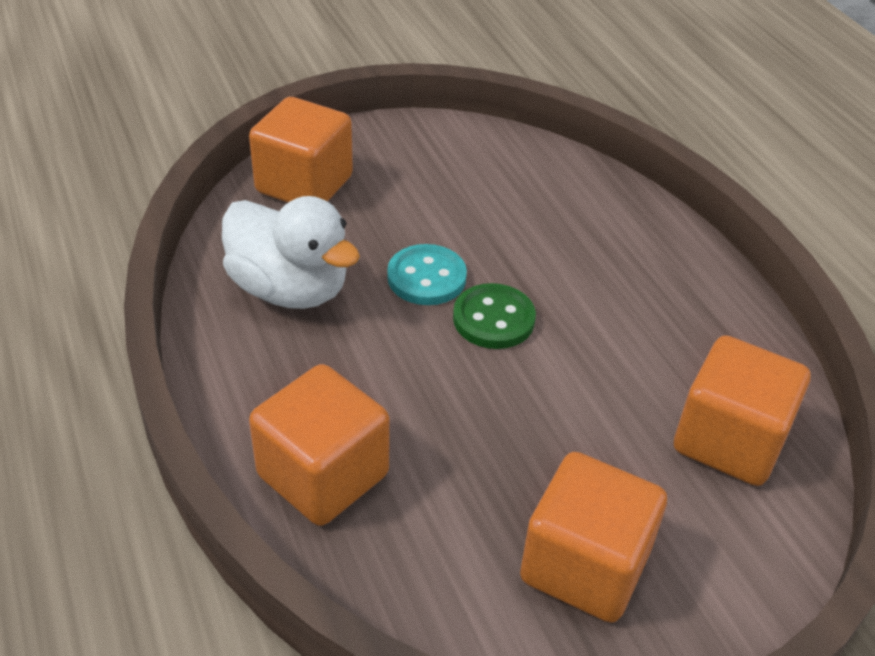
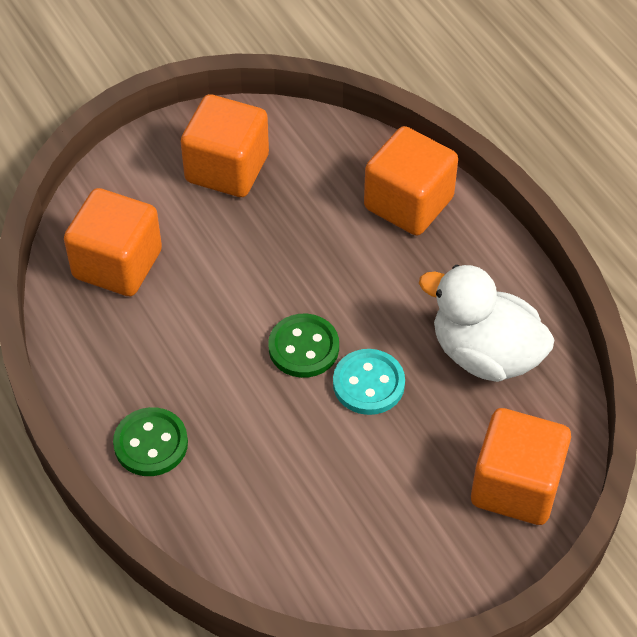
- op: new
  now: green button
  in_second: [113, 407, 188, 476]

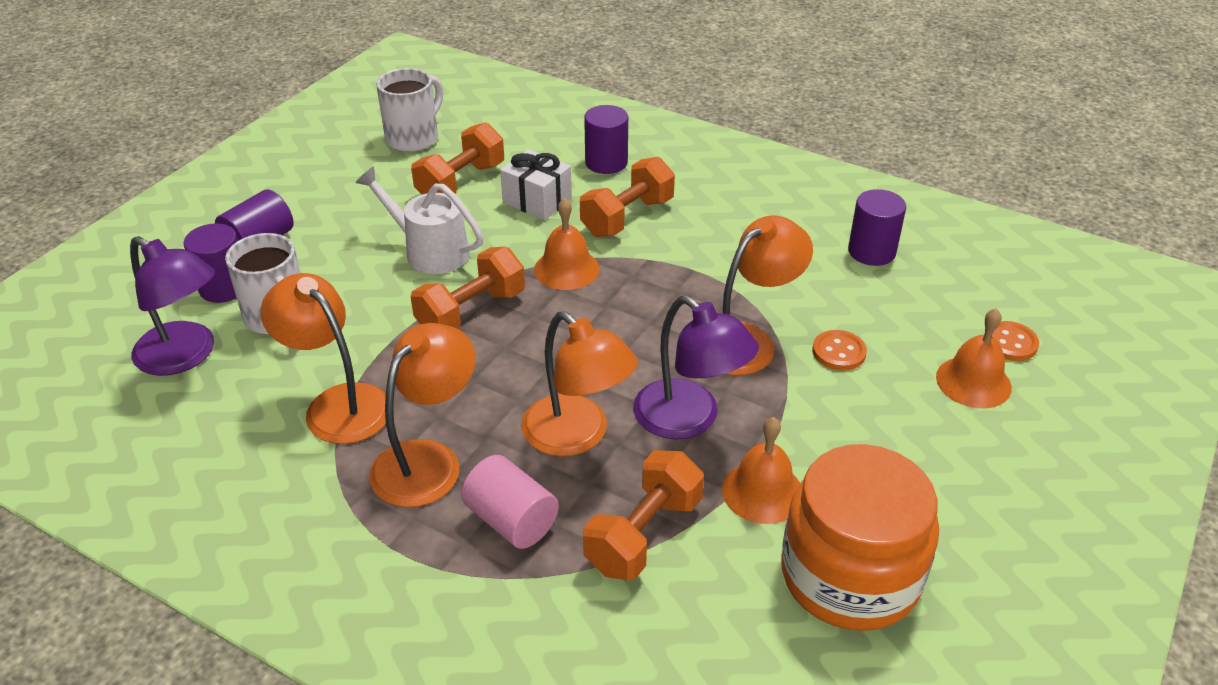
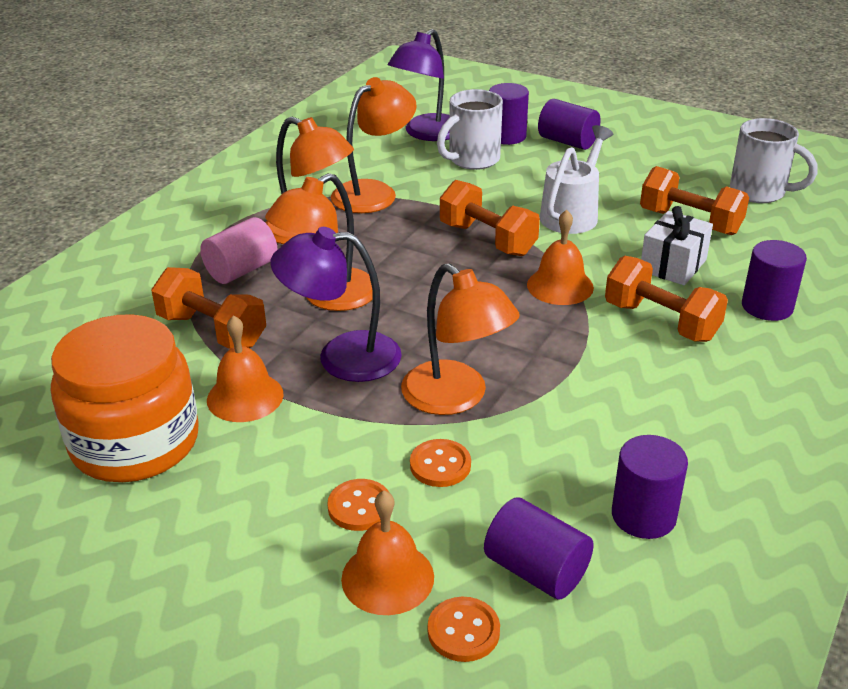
- op: rotated
  was: purple lamp
  in_first: [633, 296, 759, 440]
  in_second: [270, 227, 402, 382]
  clockwise: 45
- op: new
  now: orange button
  in_second: [327, 479, 389, 531]
- op: new
  now: purple cylinder
  in_second: [484, 497, 594, 600]

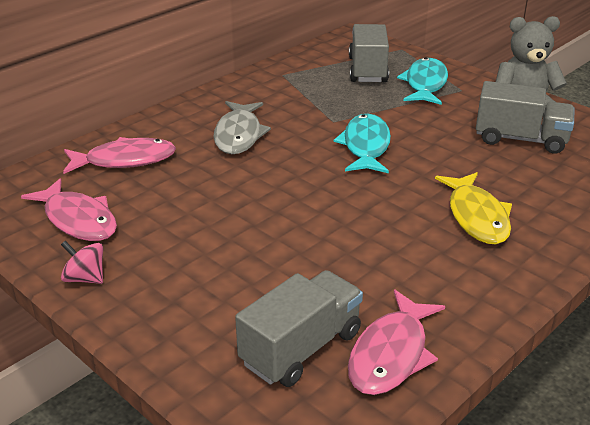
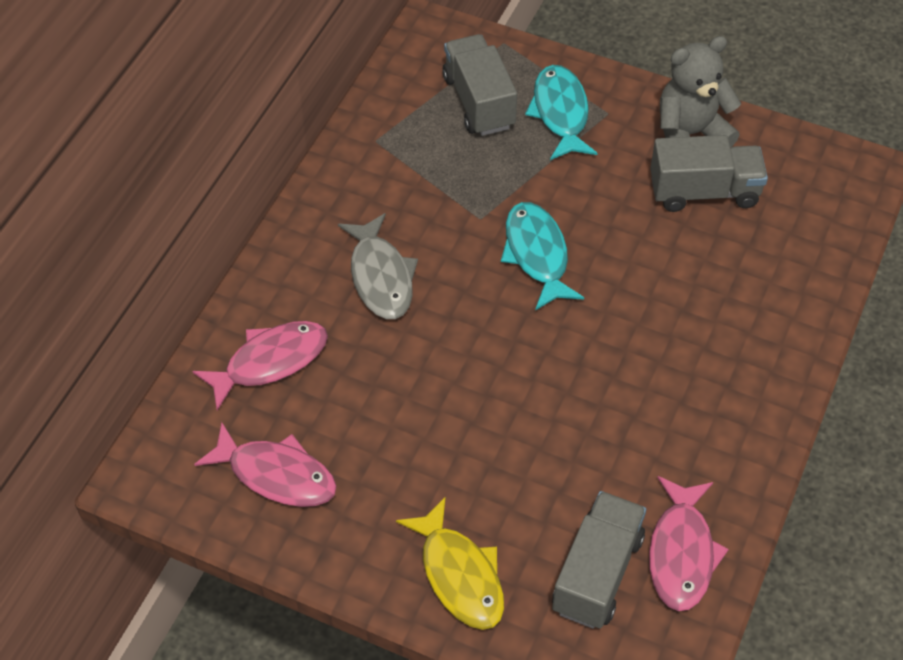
- op: gone
  was: pink spinning top
  in_first: [61, 241, 103, 284]
- op: shifted
  was: yellow fish
  in_first: [435, 172, 512, 244]
  in_second: [396, 497, 504, 630]

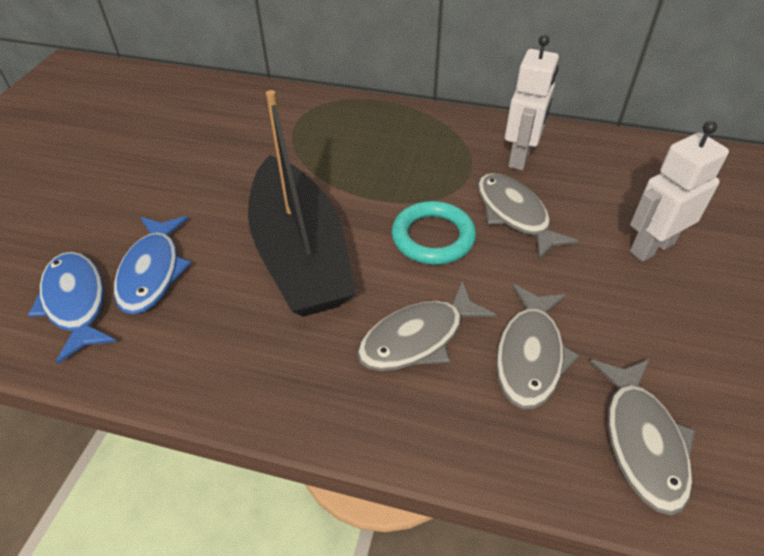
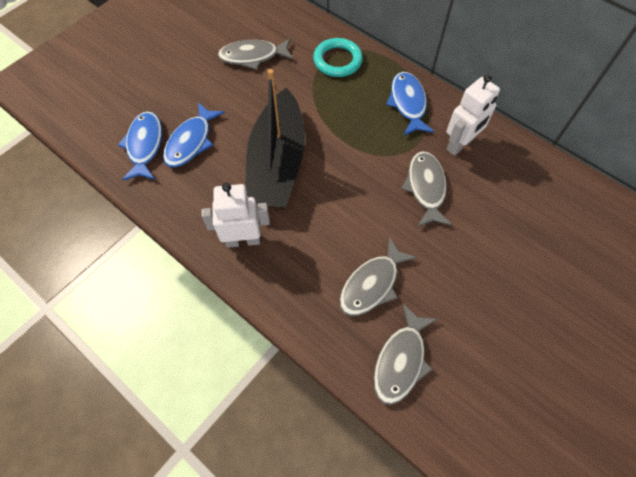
- op: shifted
  was: grey fish
  in_first: [357, 281, 497, 371]
  in_second: [218, 38, 294, 70]
- op: shifted
  was: turquoise ring
  in_first: [392, 201, 476, 265]
  in_second: [313, 38, 363, 77]
- op: shifted
  was: white robot
  in_first: [630, 121, 729, 262]
  in_second: [202, 183, 270, 248]
- op: new
  now: blue fish
  in_second: [386, 72, 434, 136]

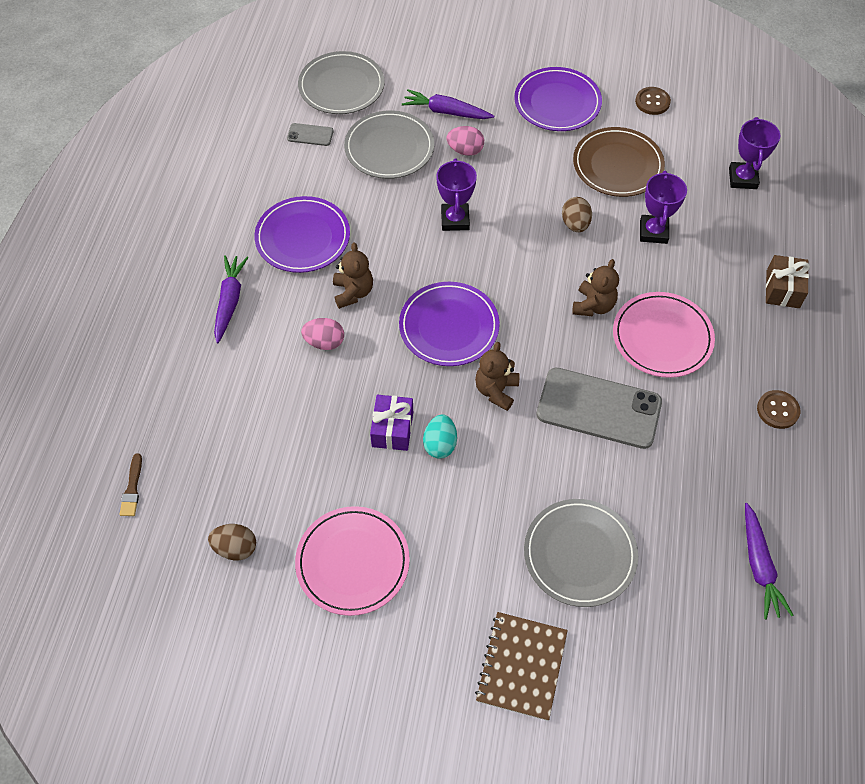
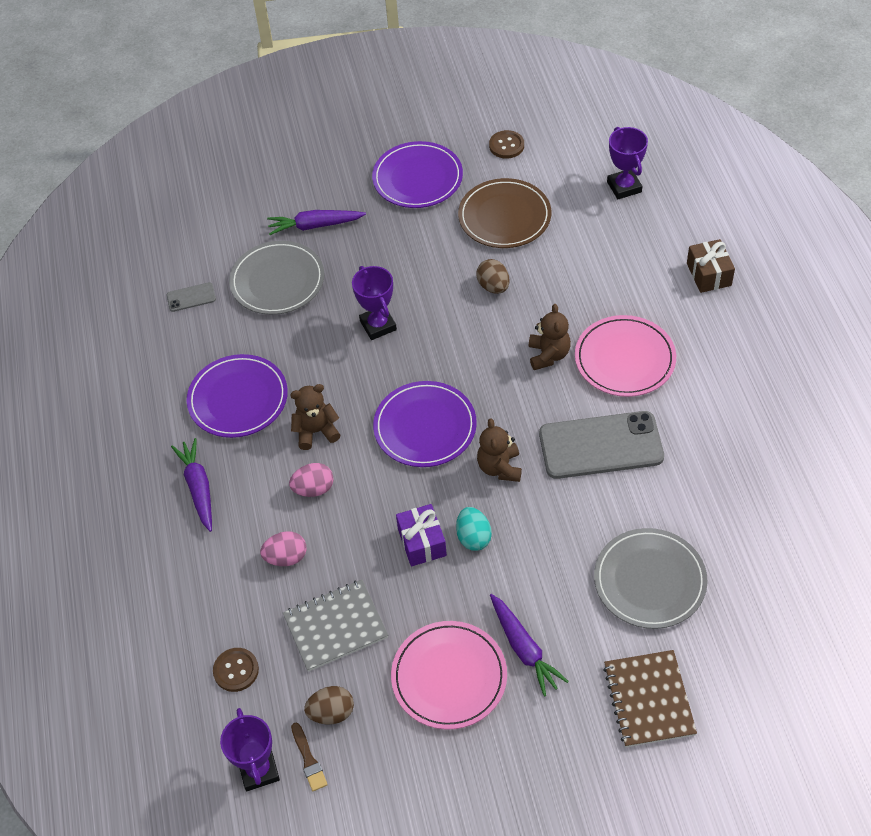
- op: shifted
  was: brown brush
  in_first: [120, 453, 142, 516]
  in_second: [291, 723, 328, 791]
- op: gone
  was: grey plate
  in_first: [298, 51, 385, 114]
- op: rotated
  was: brown teddy bear
  in_first: [333, 242, 373, 309]
  in_second: [290, 384, 340, 450]
  clockwise: -75
- op: shifted
  was: pink egg
  in_first: [447, 126, 484, 156]
  in_second: [260, 531, 307, 566]
- op: shifted
  was: purple trophy
  in_first: [640, 171, 687, 244]
  in_second: [220, 708, 280, 791]
- op: shifted
  was: purple carrot
  in_first: [745, 503, 793, 620]
  in_second: [490, 594, 569, 696]
- op: shifted
  was: brown button
  in_first: [757, 390, 800, 429]
  in_second: [213, 648, 259, 692]
- op: new
  now: grey notebook
  in_second: [283, 580, 388, 672]

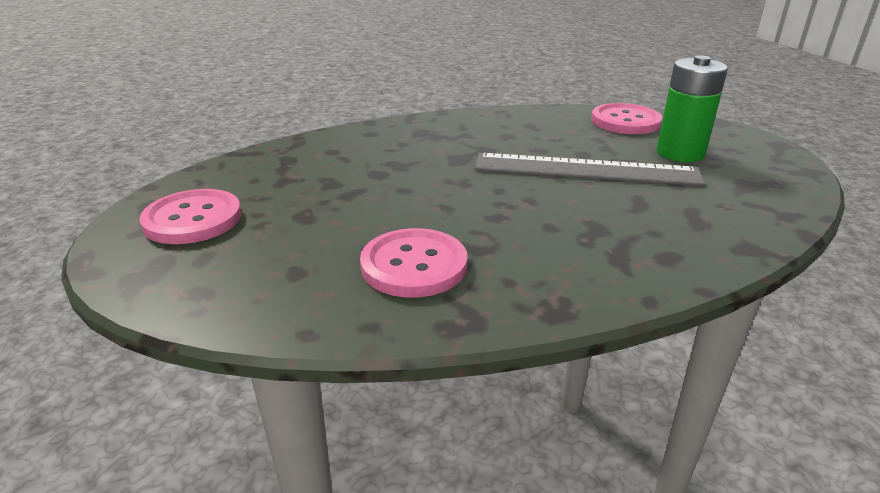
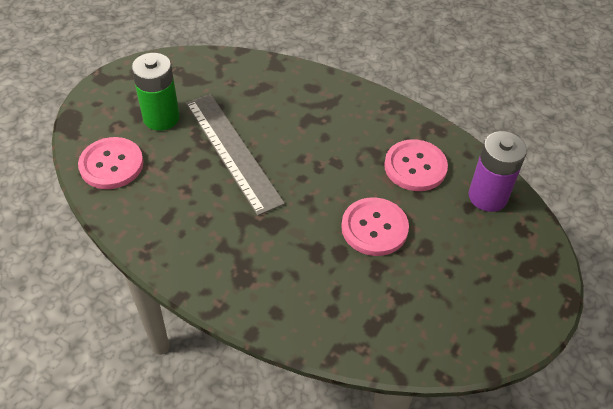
- op: shifted
  was: pink button
  in_first: [139, 189, 242, 244]
  in_second: [341, 197, 409, 256]
- op: new
  now: purple battery
  in_second: [469, 131, 527, 212]

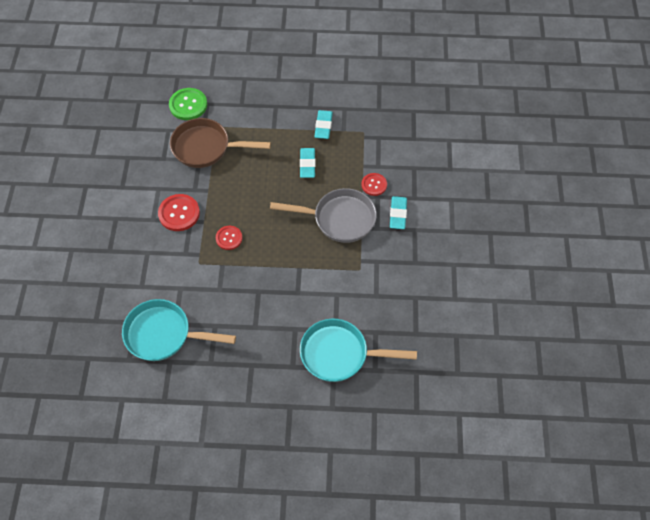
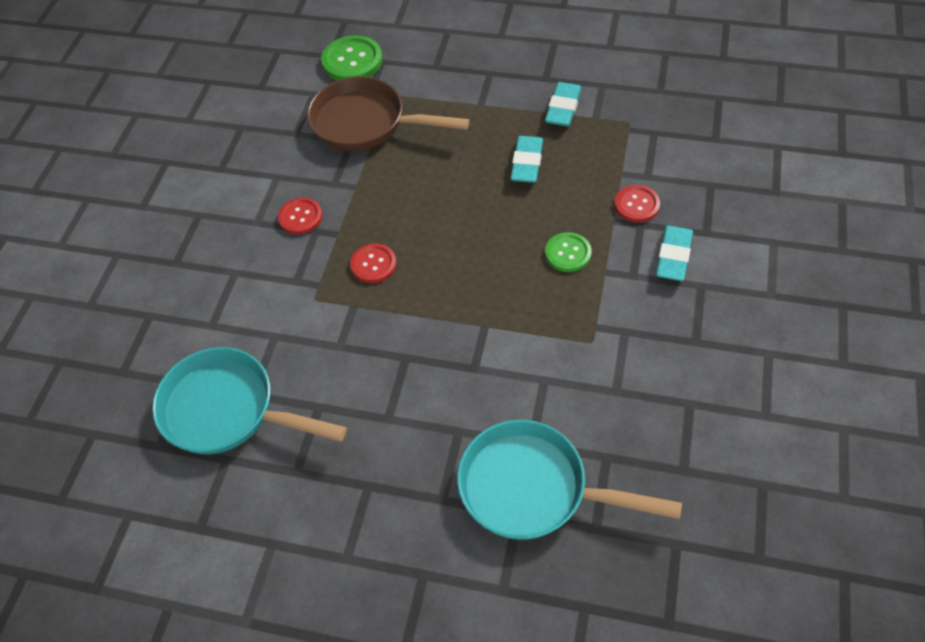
- op: scaled
  was: red button
  in_first: [158, 194, 200, 231]
  in_second: [278, 197, 323, 234]
  ratio: 0.64
- op: swapped
  was: grey pan
  now: green button
  in_first: [270, 188, 377, 243]
  in_second: [545, 232, 592, 272]

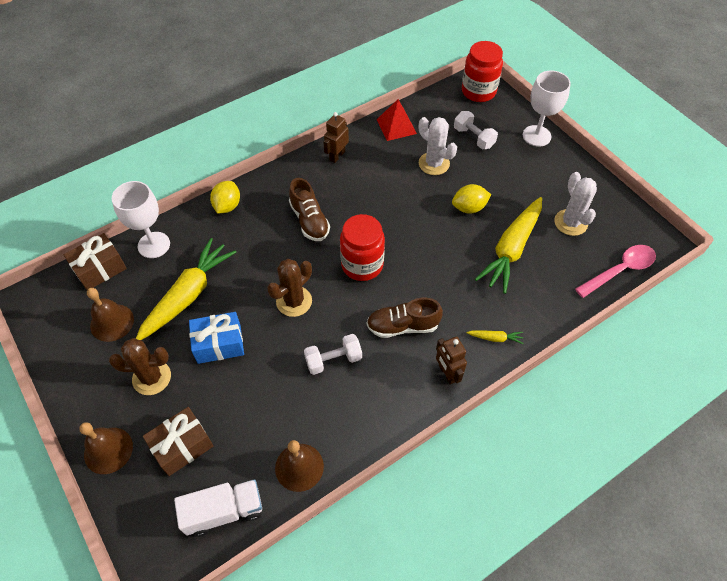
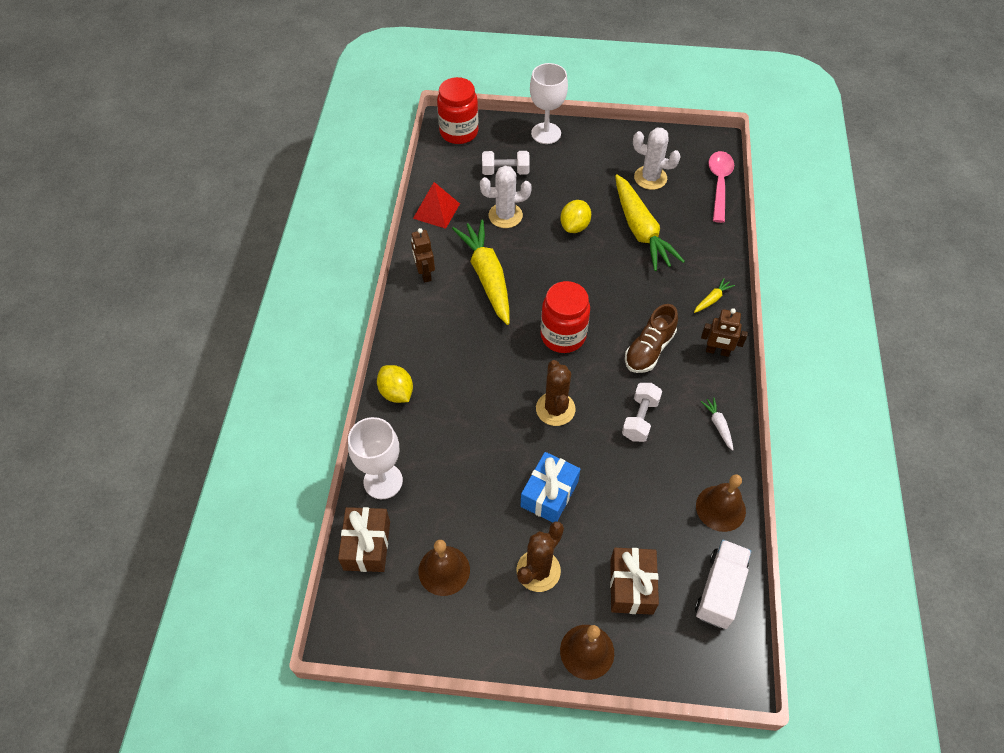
- op: shifted
  was: yellow carrot
  in_first: [136, 238, 236, 340]
  in_second: [452, 220, 510, 325]
- op: gone
  was: brown shoe
  in_first: [289, 178, 330, 241]
- op: new
  now: white carrot
  in_second: [700, 397, 733, 451]

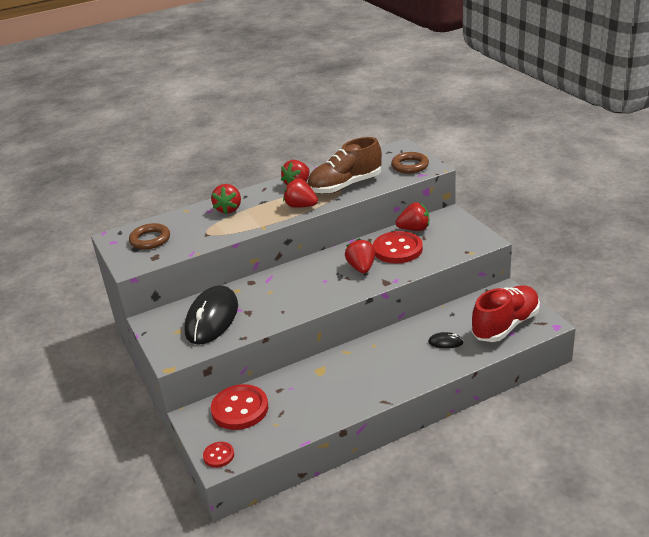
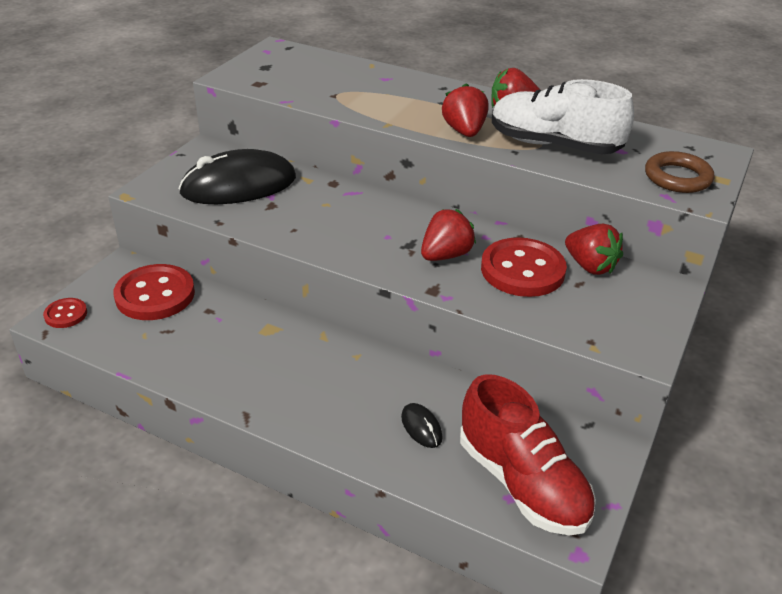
- op: gone
  was: brown ring
  in_first: [129, 223, 170, 249]
- op: gone
  was: red strawberry
  in_first: [211, 184, 241, 214]
- op: repainted
  was: brown shoe
  now: white shoe
  in_first: [307, 137, 382, 194]
  in_second: [492, 79, 634, 154]
- op: rotated
  was: red shoe
  in_first: [471, 286, 540, 342]
  in_second: [460, 374, 596, 536]
  clockwise: 45

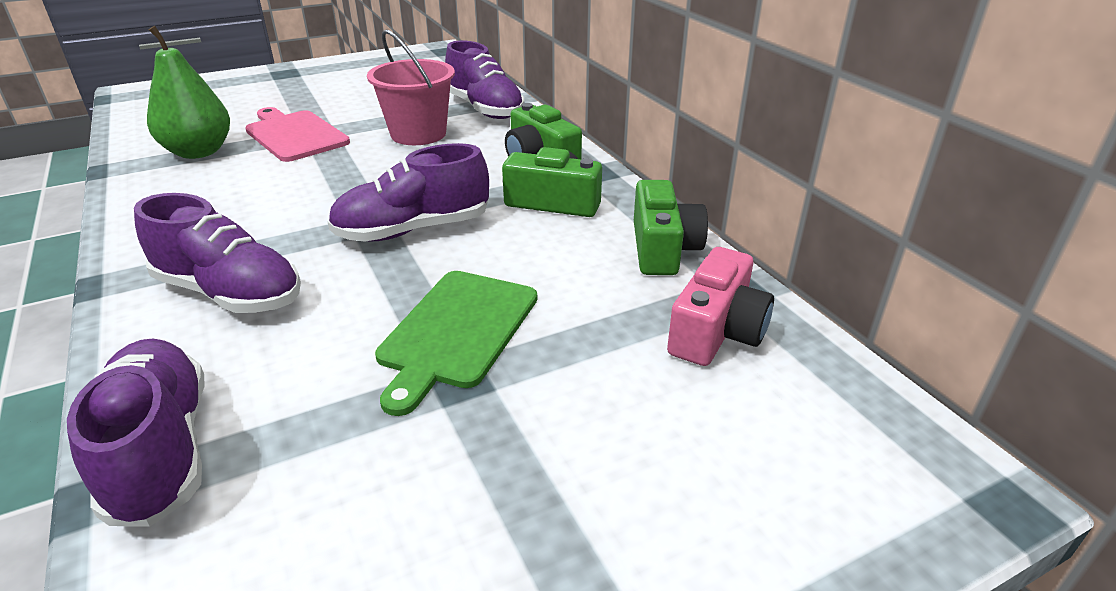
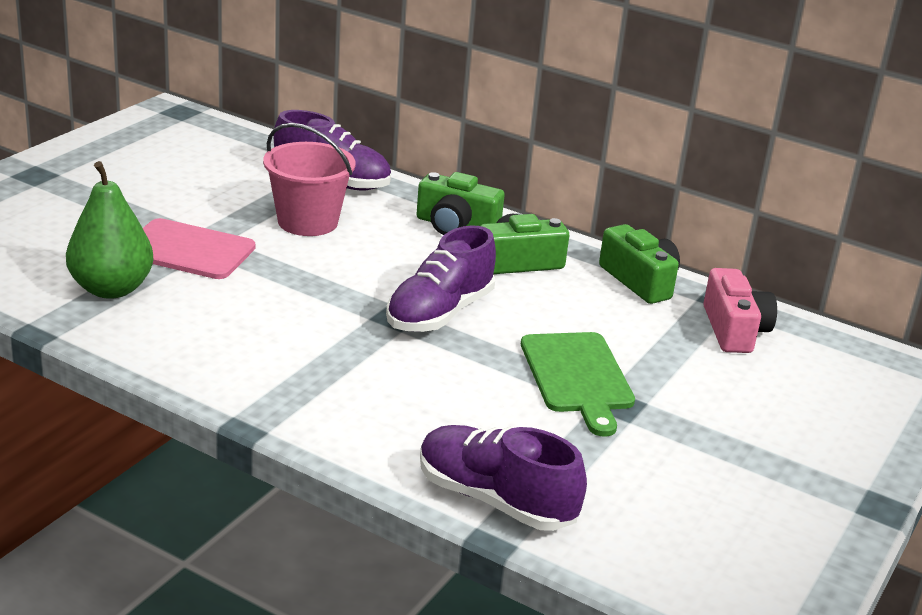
- op: gone
  was: purple shoe
  in_first: [134, 193, 301, 313]

